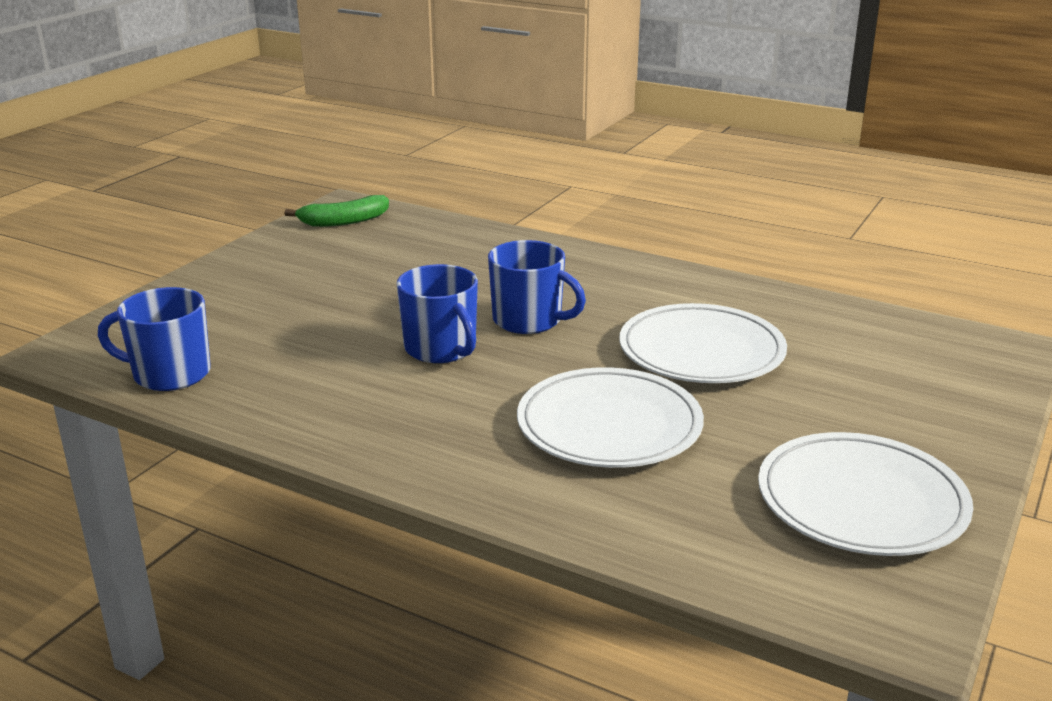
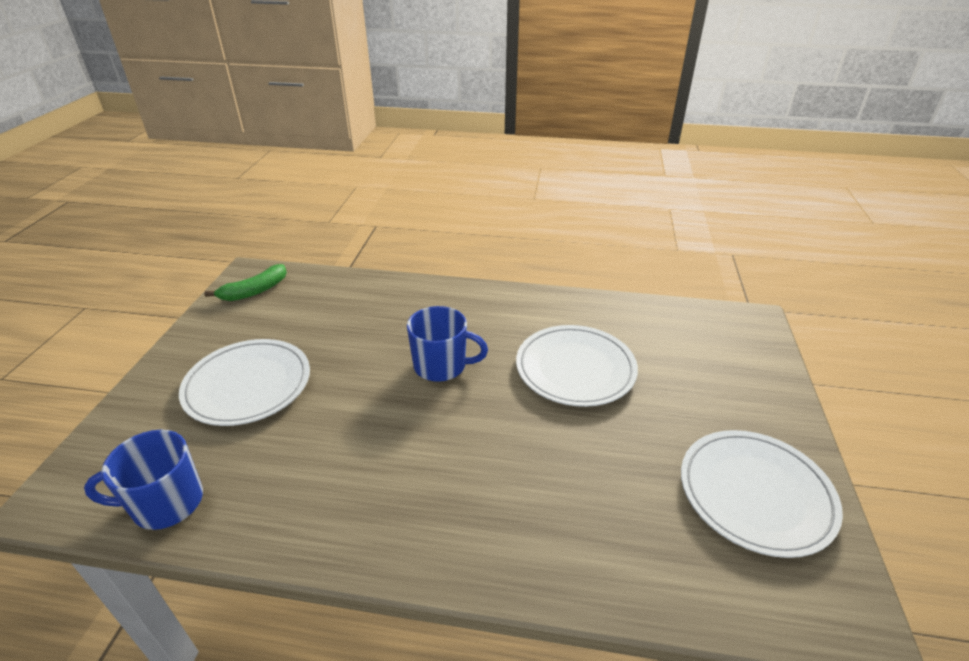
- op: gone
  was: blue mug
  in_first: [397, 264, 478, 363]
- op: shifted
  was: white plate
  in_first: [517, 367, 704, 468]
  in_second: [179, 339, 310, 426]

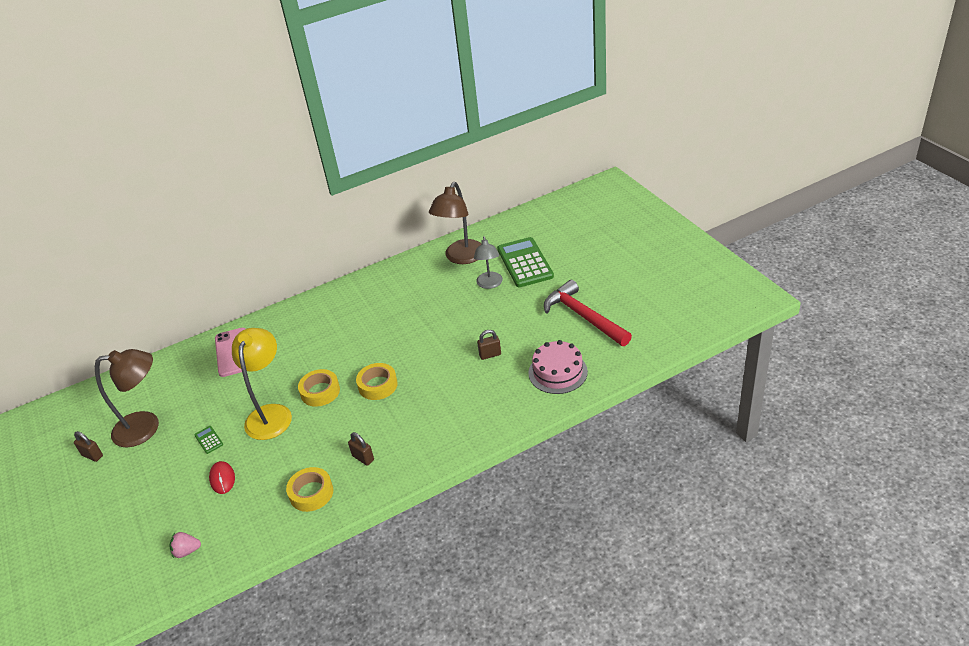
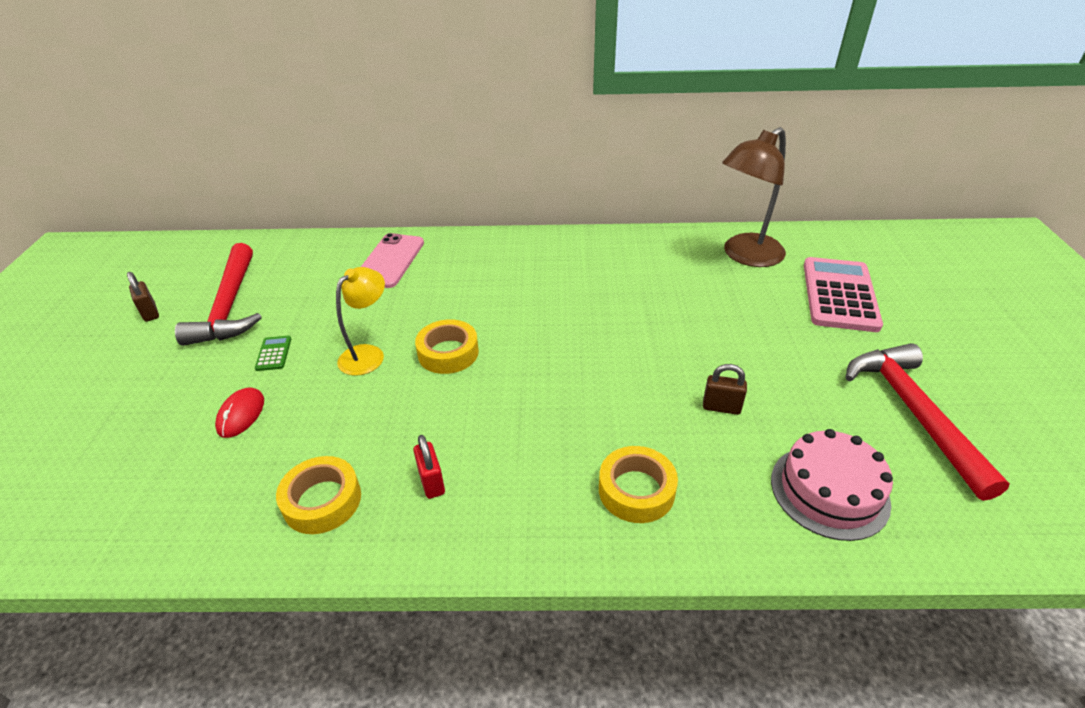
- op: swapped
  was: brown lamp
  now: red hammer
  in_first: [95, 349, 159, 447]
  in_second: [175, 243, 262, 346]
- op: gone
  was: pink strawberry
  in_first: [169, 532, 201, 558]
- op: scaled
  was: yellow lamp
  in_first: [232, 328, 292, 440]
  in_second: [336, 267, 385, 376]
  ratio: 0.63
- op: repainted
  was: brown padlock
  now: red padlock
  in_first: [348, 432, 374, 466]
  in_second: [413, 435, 445, 499]
- op: shifted
  was: yellow tape
  in_first: [356, 363, 398, 400]
  in_second: [599, 446, 678, 523]
- op: gone
  was: grey lamp
  in_first: [474, 236, 503, 289]
- op: repainted
  was: green calculator
  now: pink calculator
  in_first: [497, 237, 554, 287]
  in_second: [804, 257, 883, 332]

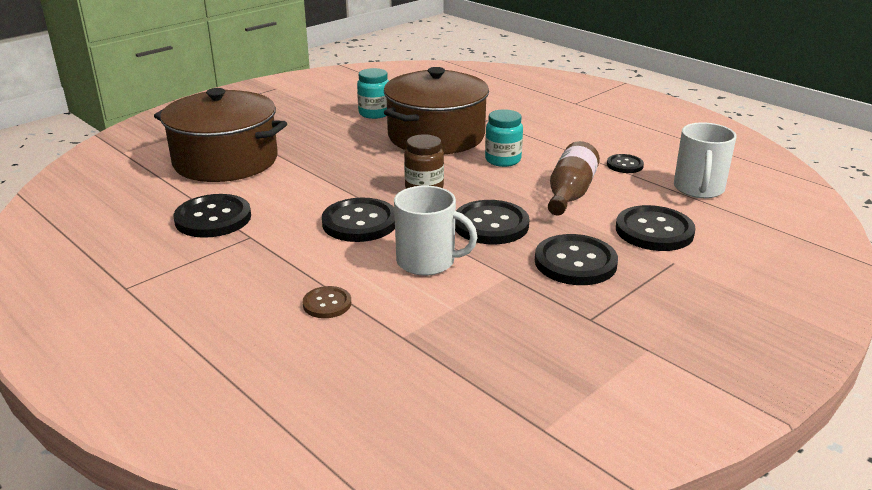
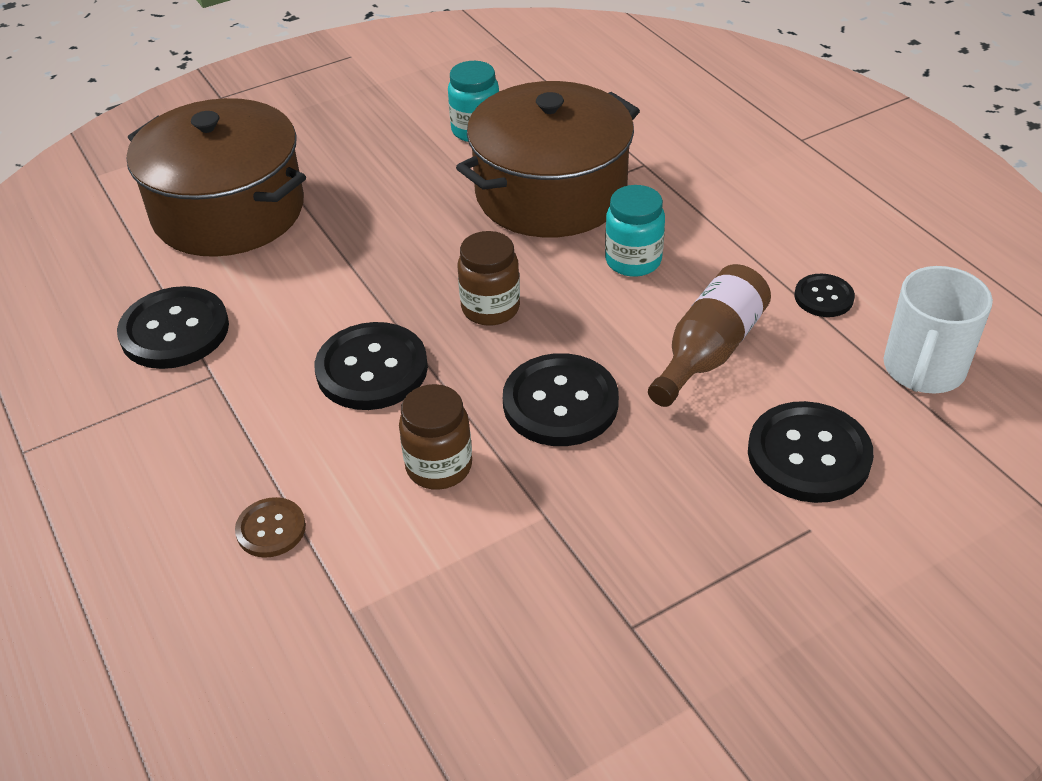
- op: swapped
  was: white mug
  now: brown jar
  in_first: [394, 186, 478, 276]
  in_second: [399, 384, 472, 490]
- op: gone
  was: black button
  in_first: [535, 234, 618, 285]

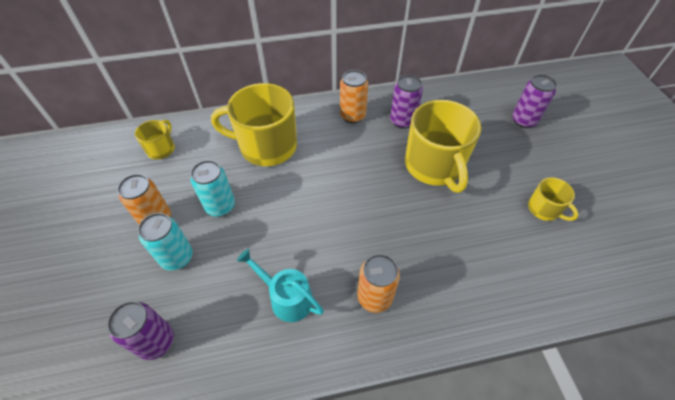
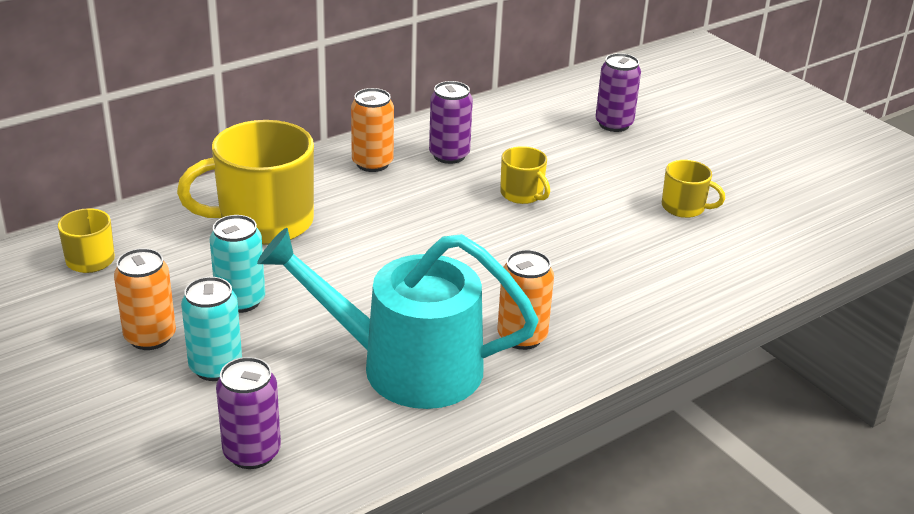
- op: scaled
  was: turquoise watering can
  in_first: [237, 249, 324, 322]
  in_second: [257, 228, 539, 409]
  ratio: 1.93
- op: scaled
  was: yellow mug
  in_first: [405, 100, 482, 193]
  in_second: [500, 146, 550, 204]
  ratio: 0.49

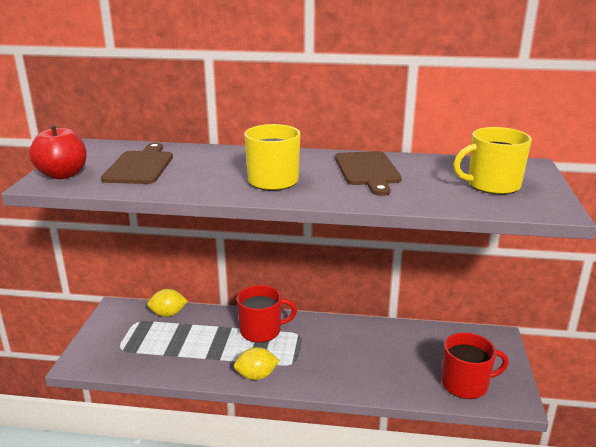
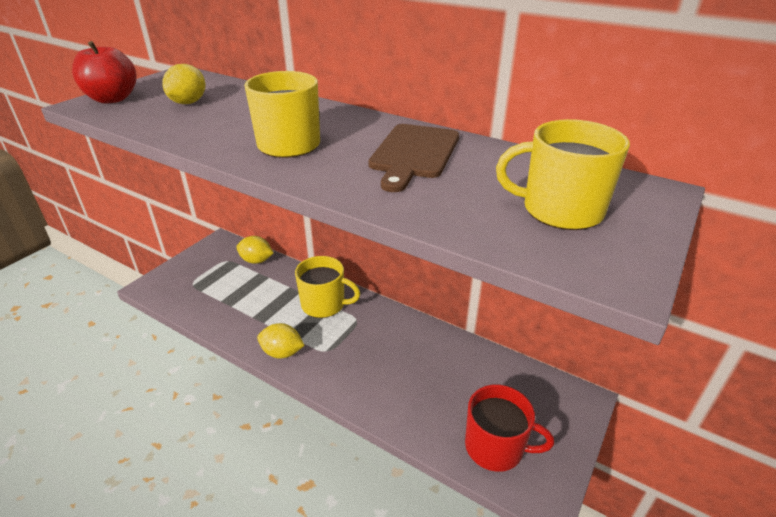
- op: swapped
  was: brown cutting board
  now: yellow lemon
  in_first: [101, 143, 173, 184]
  in_second: [162, 64, 205, 104]
- op: repainted
  was: red mug
  now: yellow mug
  in_first: [237, 285, 297, 343]
  in_second: [295, 256, 360, 318]

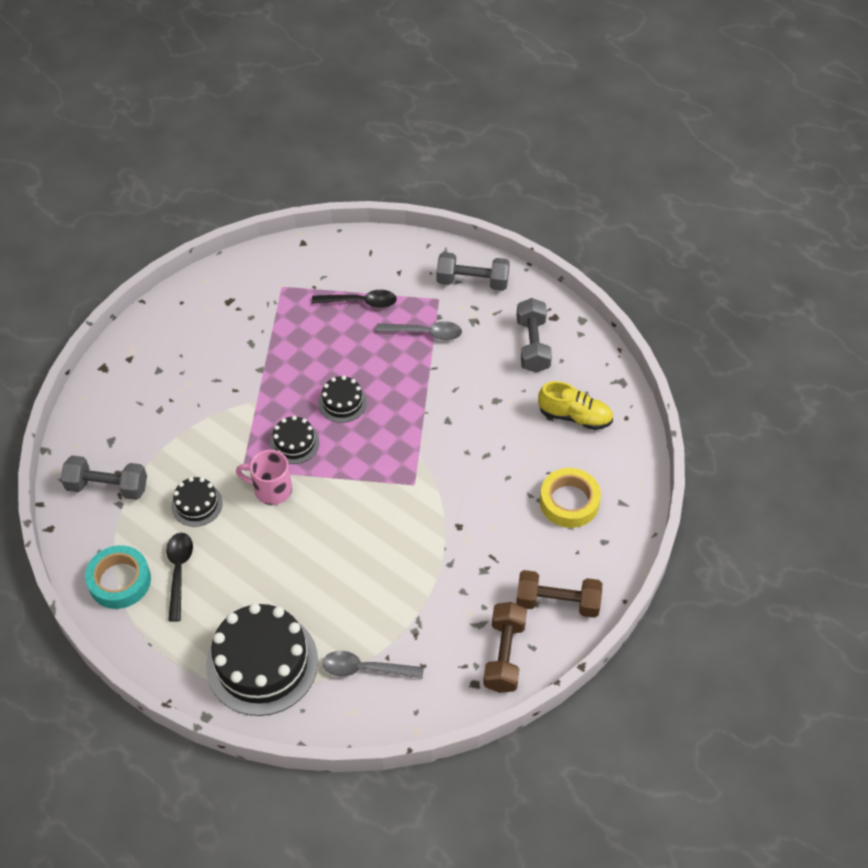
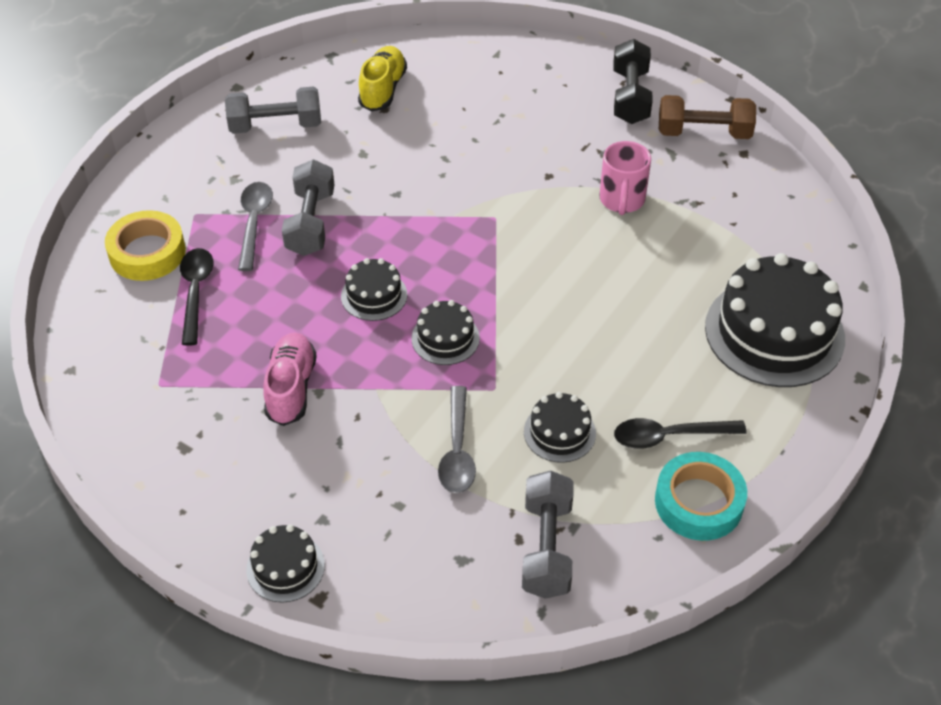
- op: shifted
  was: pink mug
  in_first: [236, 450, 292, 505]
  in_second: [599, 141, 651, 215]
- op: shifted
  was: grey spoon
  in_first: [322, 651, 424, 679]
  in_second: [438, 386, 476, 493]
- op: shifted
  was: grey dumbbell
  in_first: [436, 252, 510, 291]
  in_second: [282, 159, 334, 256]
- op: repainted
  was: brown dumbbell
  now: black dumbbell
  in_first: [516, 570, 602, 618]
  in_second: [613, 39, 653, 124]
- op: shifted
  was: yellow tape
  in_first: [540, 468, 601, 528]
  in_second: [105, 210, 186, 281]
- op: new
  now: black cake
  in_second: [246, 524, 325, 602]
- op: new
  now: pink shoe
  in_second: [263, 332, 317, 426]

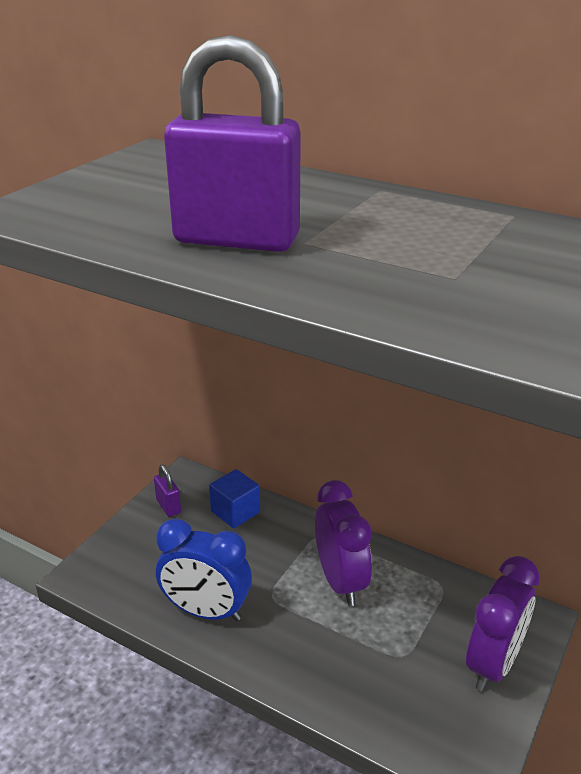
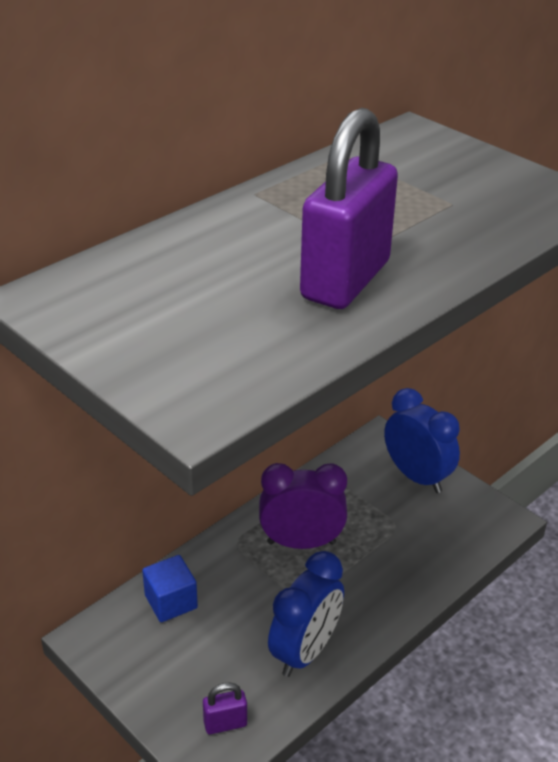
- op: shifted
  was: purple padlock
  in_first: [154, 464, 181, 517]
  in_second: [203, 682, 247, 734]
- op: repainted
  was: purple clock
  now: blue clock
  in_first: [466, 556, 540, 691]
  in_second: [384, 388, 460, 493]

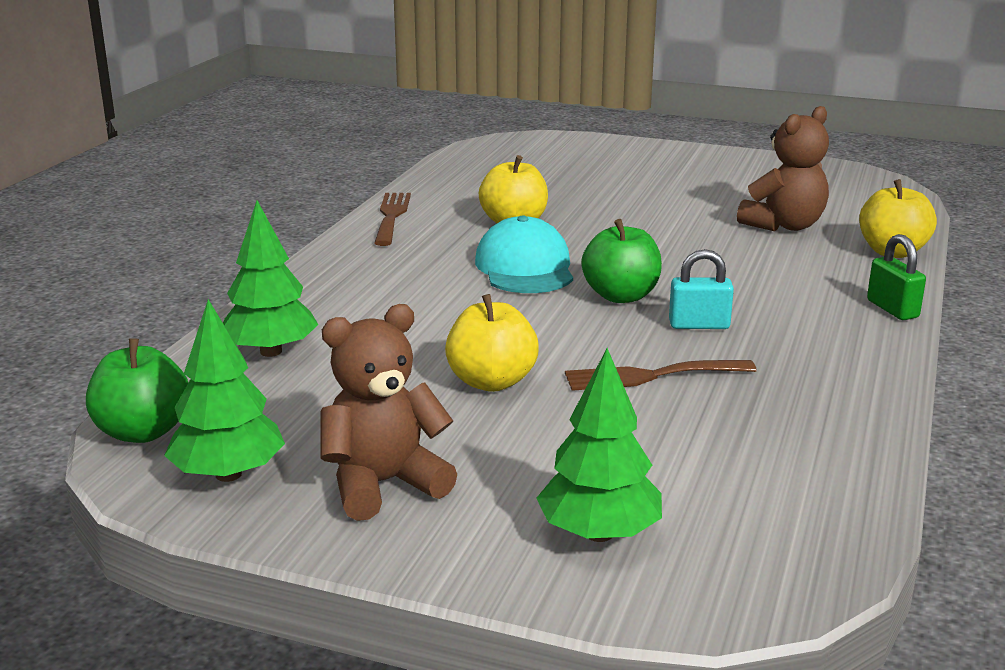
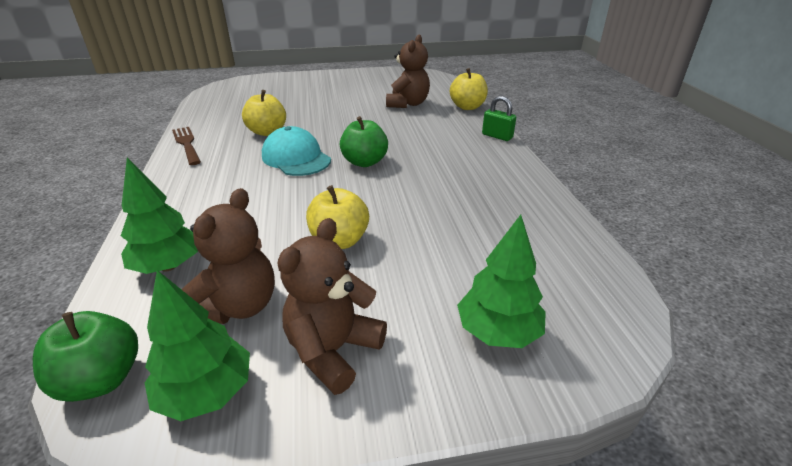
- op: gone
  was: brown fork
  in_first: [565, 360, 757, 391]
- op: gone
  was: turquoise padlock
  in_first: [669, 249, 734, 329]
- op: new
  now: brown teddy bear
  in_second: [181, 188, 275, 324]

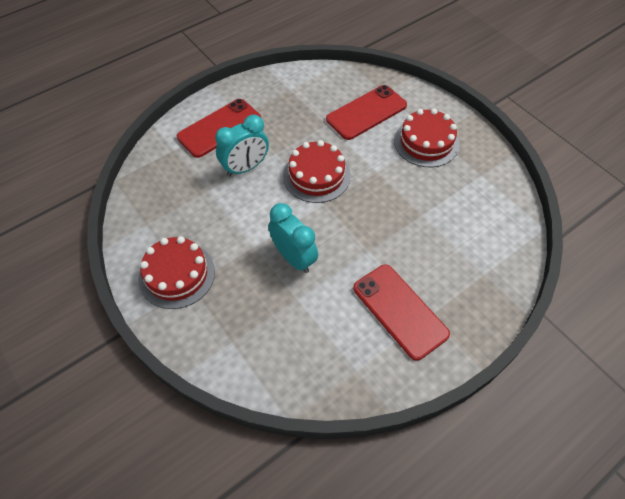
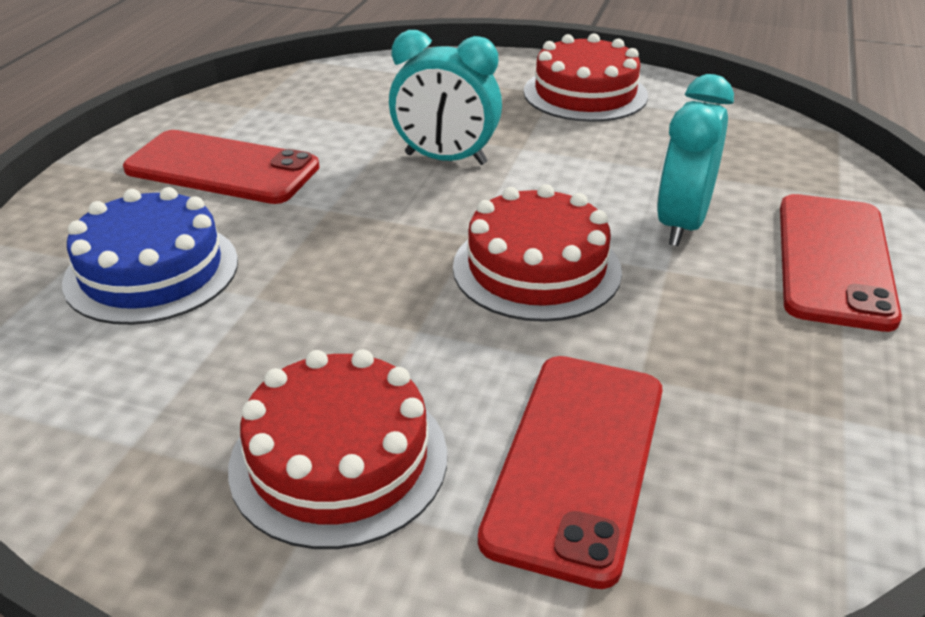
- op: new
  now: blue cake
  in_second: [62, 187, 238, 325]

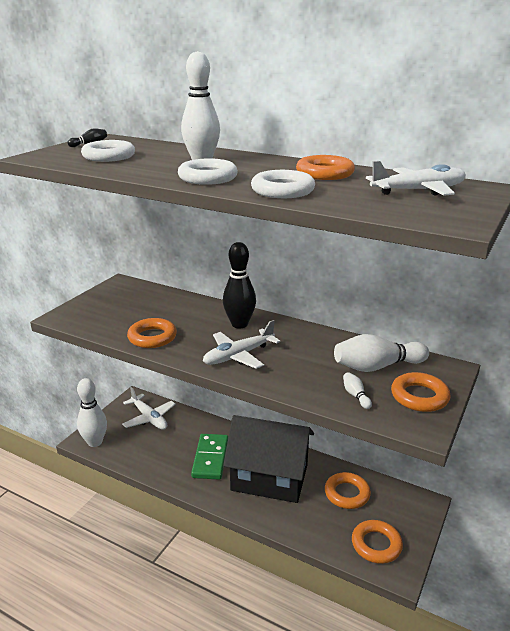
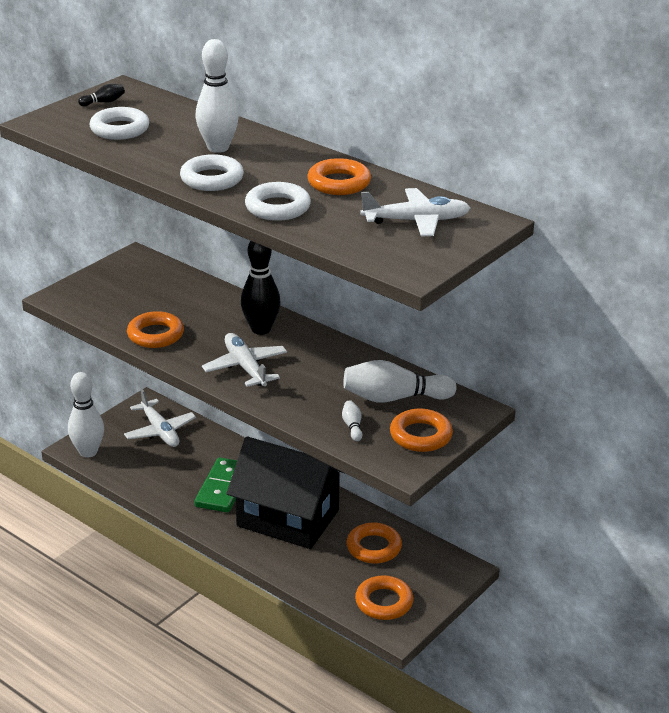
- op: rotated
  was: white plane
  in_first: [203, 320, 281, 369]
  in_second: [202, 333, 287, 387]
  clockwise: 90

